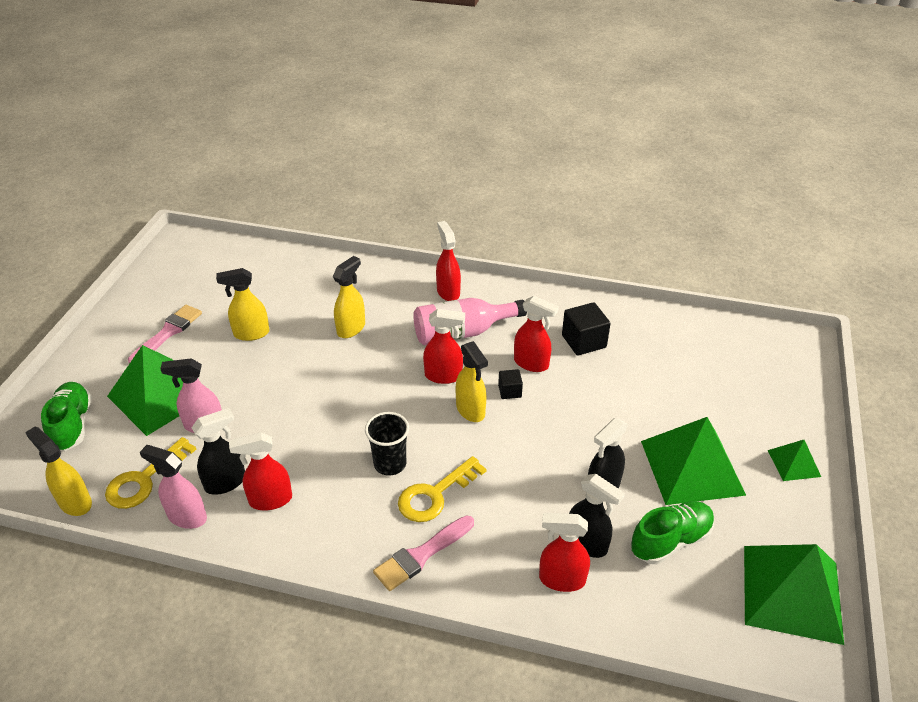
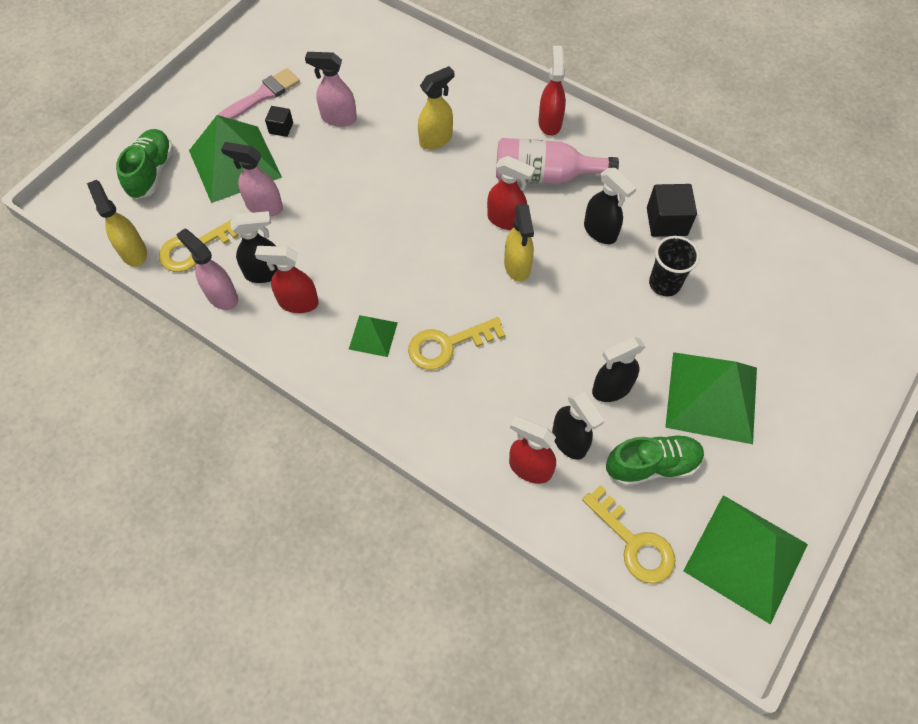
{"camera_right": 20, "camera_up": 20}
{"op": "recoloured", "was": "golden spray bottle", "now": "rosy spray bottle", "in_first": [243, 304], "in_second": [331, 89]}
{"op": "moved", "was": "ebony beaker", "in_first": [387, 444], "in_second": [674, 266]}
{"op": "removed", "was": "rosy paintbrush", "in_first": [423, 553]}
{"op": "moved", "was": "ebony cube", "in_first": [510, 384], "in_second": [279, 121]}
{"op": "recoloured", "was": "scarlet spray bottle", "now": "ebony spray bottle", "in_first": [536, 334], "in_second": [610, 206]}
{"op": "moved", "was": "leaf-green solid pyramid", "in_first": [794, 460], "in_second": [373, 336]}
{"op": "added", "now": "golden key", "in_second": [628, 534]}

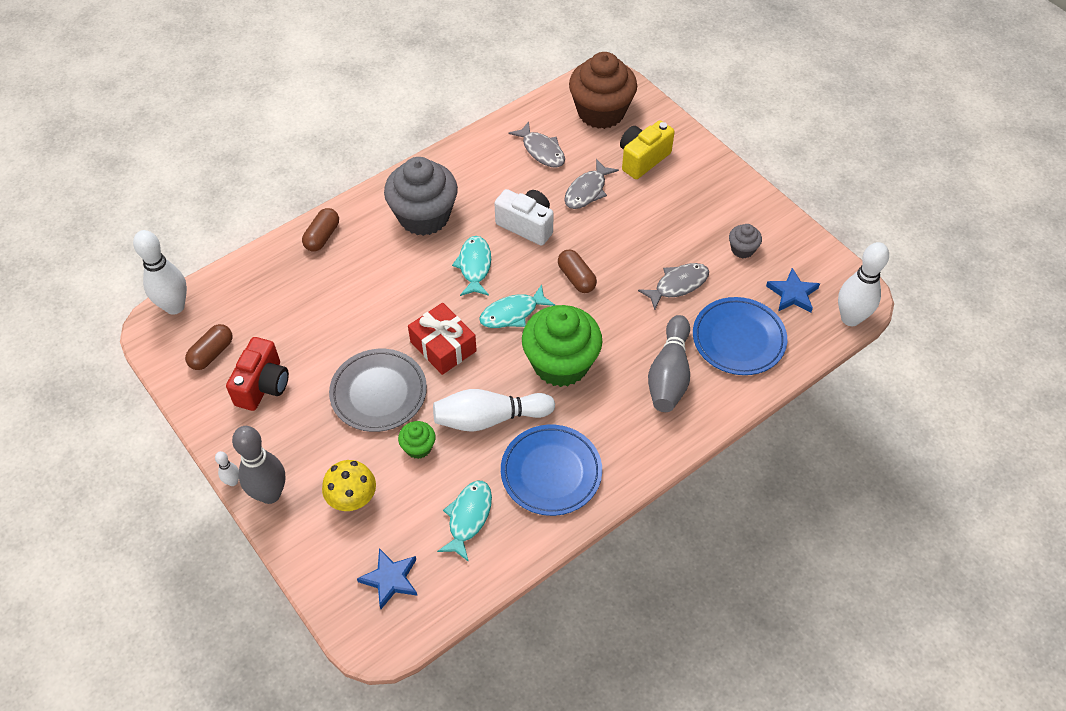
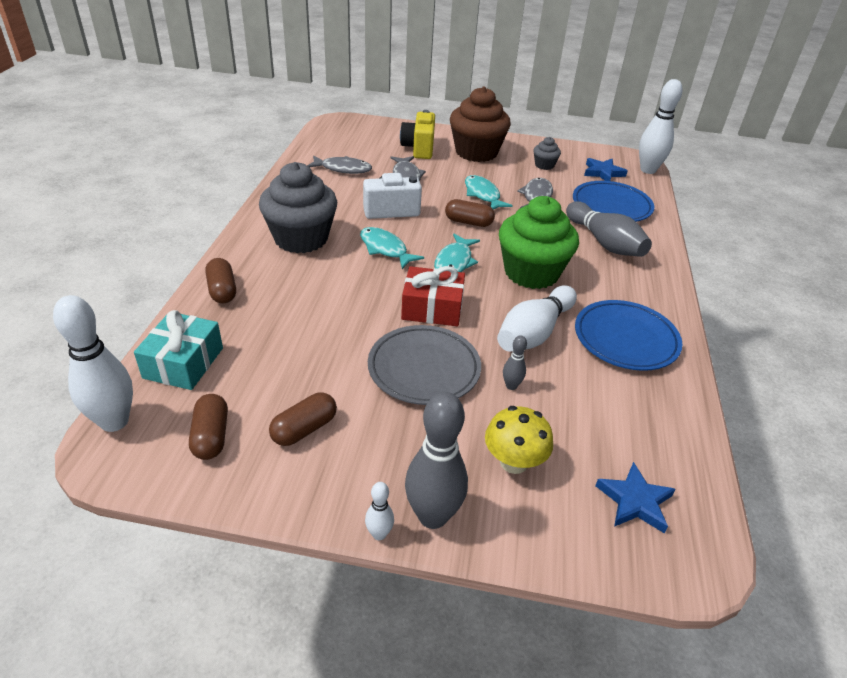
{"camera_right": -45, "camera_up": -15}
{"op": "replaced", "was": "scarlet compact camera", "now": "dark brown capsule", "in_first": [257, 374], "in_second": [303, 419]}
{"op": "replaced", "was": "leaf-green fairy cake", "now": "ash-grey bowling pin", "in_first": [416, 440], "in_second": [515, 362]}
{"op": "moved", "was": "teal fish figure", "in_first": [464, 521], "in_second": [489, 192]}
{"op": "moved", "was": "dark brown fairy cake", "in_first": [603, 90], "in_second": [480, 124]}
{"op": "added", "now": "teal wrapped gift", "in_second": [178, 350]}

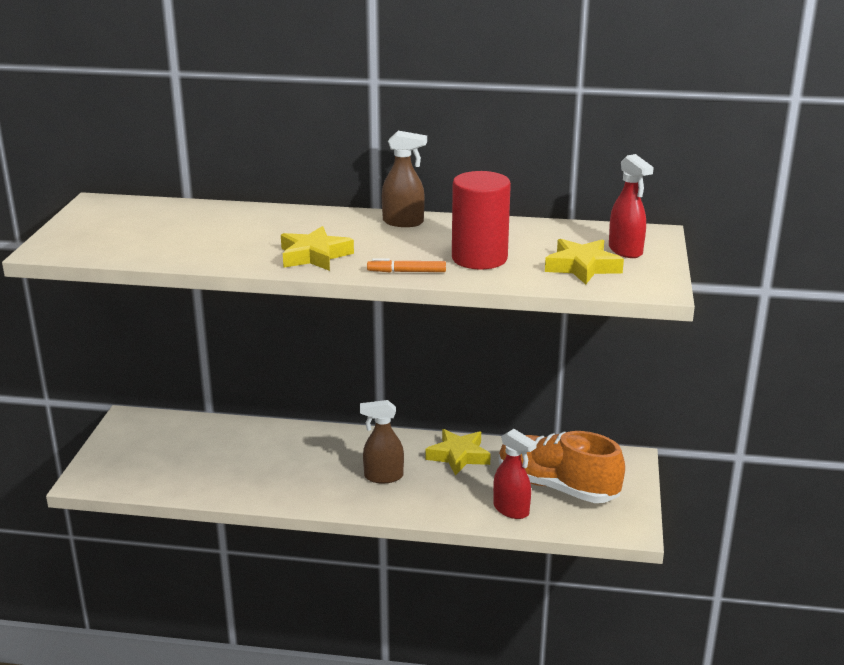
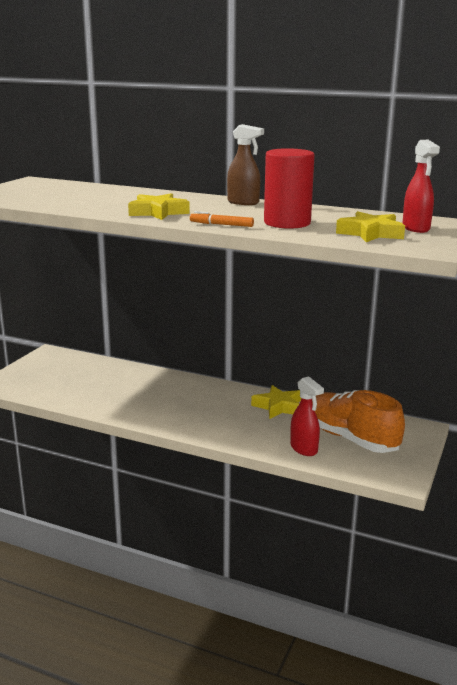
{"camera_right": 15, "camera_up": -5}
{"op": "removed", "was": "dark brown spray bottle", "in_first": [382, 441]}

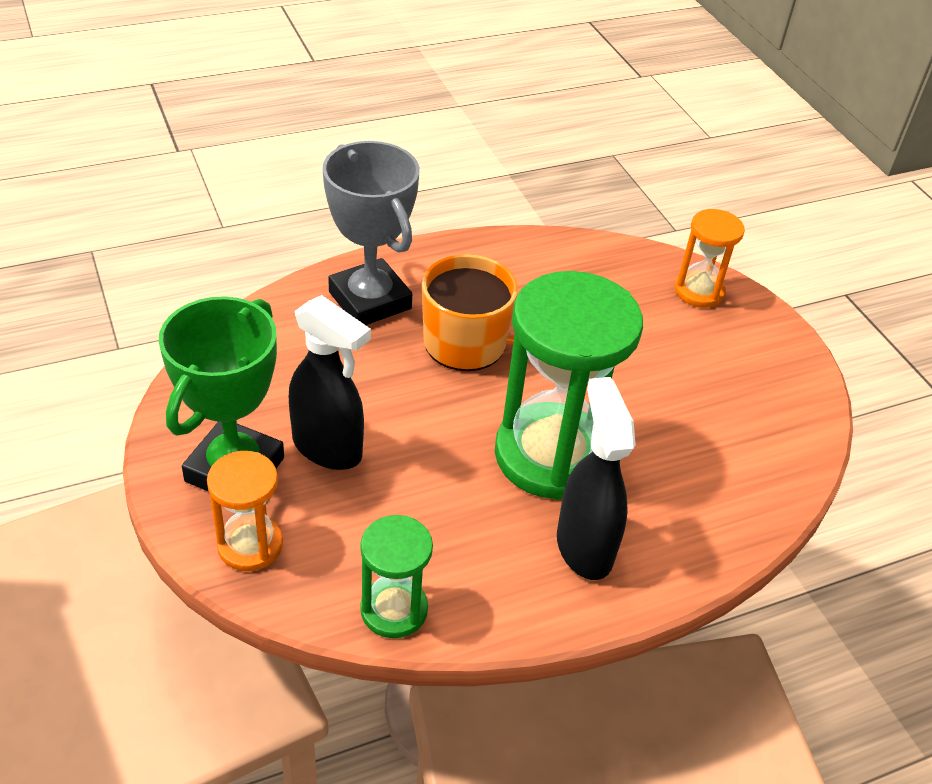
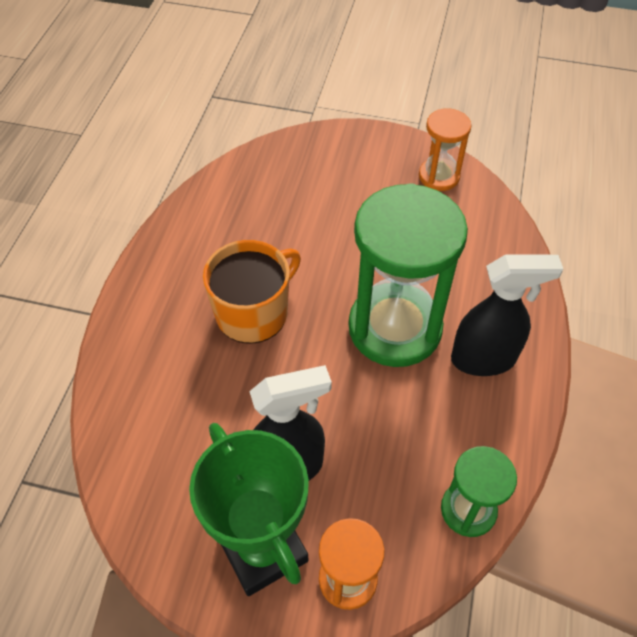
{"camera_right": -50, "camera_up": 10}
{"op": "removed", "was": "ash-grey trophy", "in_first": [371, 233]}
{"op": "turned", "was": "ebony spray bottle", "in_first": [596, 478], "in_second": [507, 315], "clockwise": 150}
{"op": "moved", "was": "bright orange sandglass", "in_first": [710, 258], "in_second": [445, 149]}

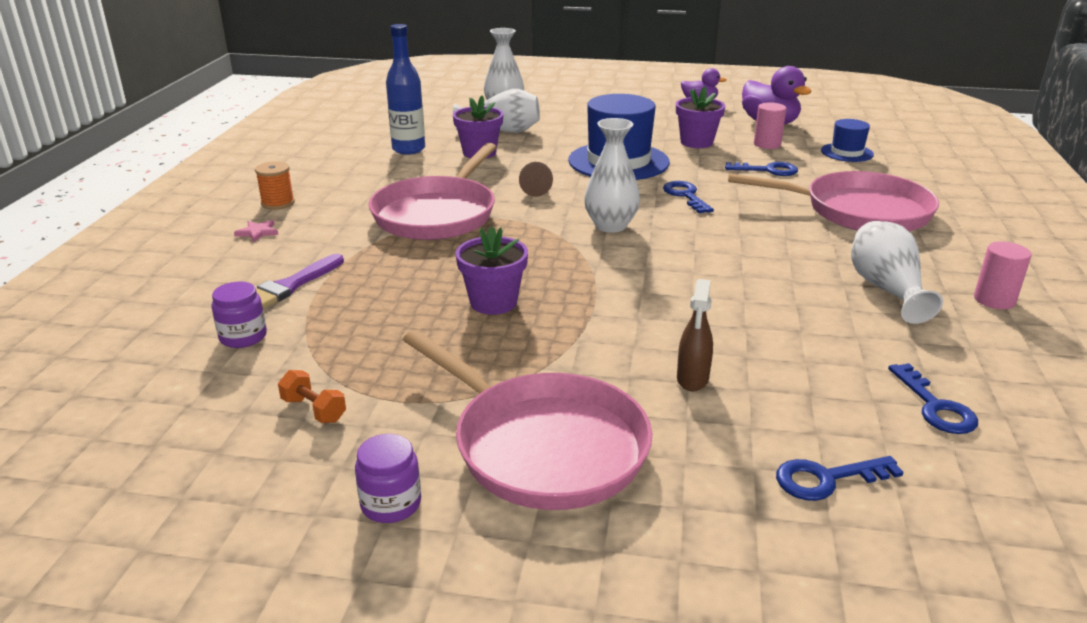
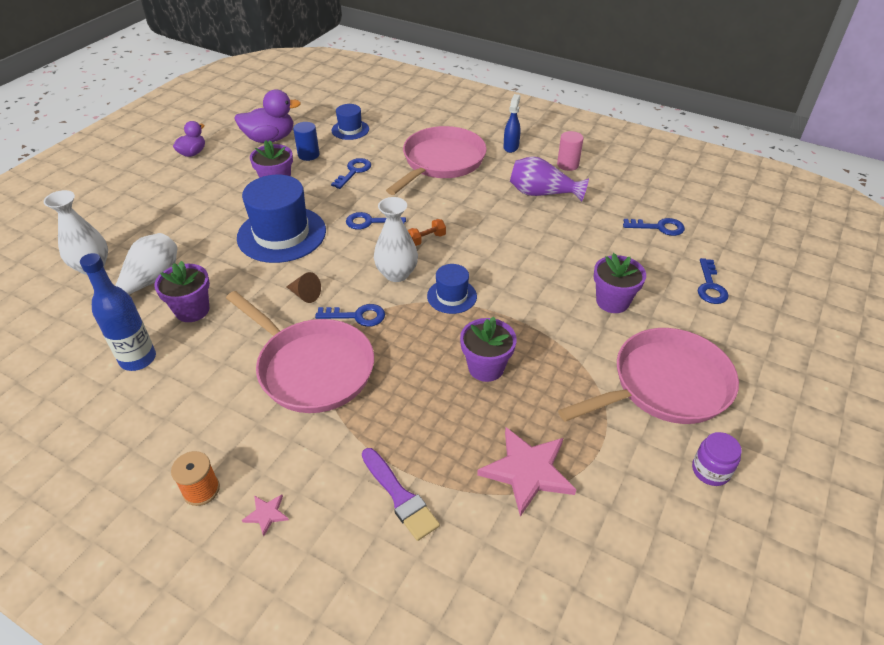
{"camera_right": -70, "camera_up": 15}
{"op": "removed", "was": "purple jar", "in_first": [239, 315]}
{"op": "moved", "was": "bright orange dumbbell", "in_first": [312, 396], "in_second": [426, 232]}
{"op": "replaced", "was": "dark brown spray bottle", "now": "purple potted plant", "in_first": [695, 335], "in_second": [620, 283]}
{"op": "recoloured", "was": "rosy cylinder shape", "now": "blue cylinder shape", "in_first": [770, 125], "in_second": [306, 141]}
{"op": "recoloured", "was": "snow-white vase", "now": "purple vase", "in_first": [897, 272], "in_second": [549, 179]}
{"op": "added", "now": "blue key", "in_second": [350, 315]}
{"op": "added", "now": "blue hat", "in_second": [452, 289]}
{"op": "added", "now": "rosy star", "in_second": [526, 472]}
{"op": "added", "now": "blue spray bottle", "in_second": [512, 123]}

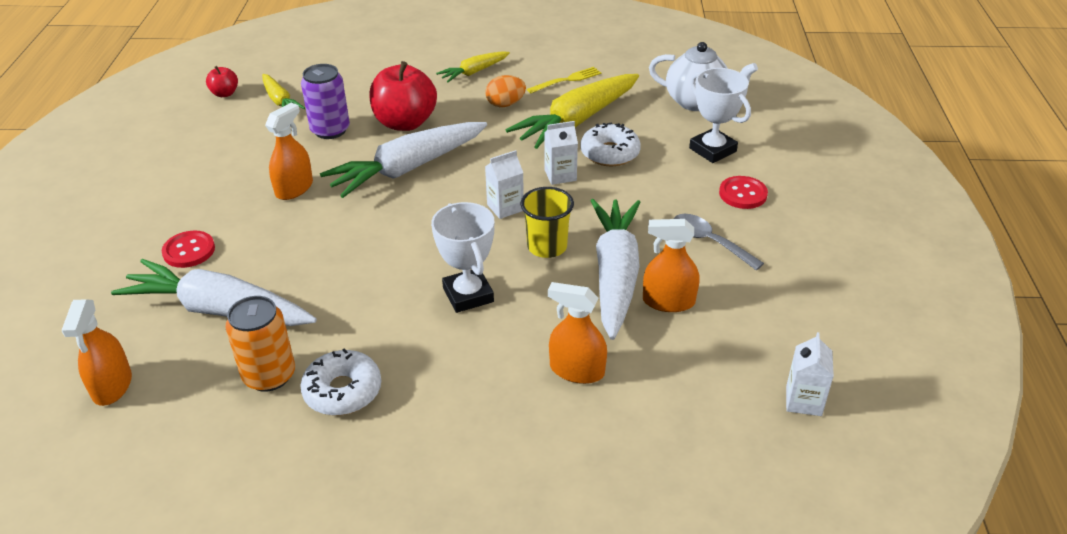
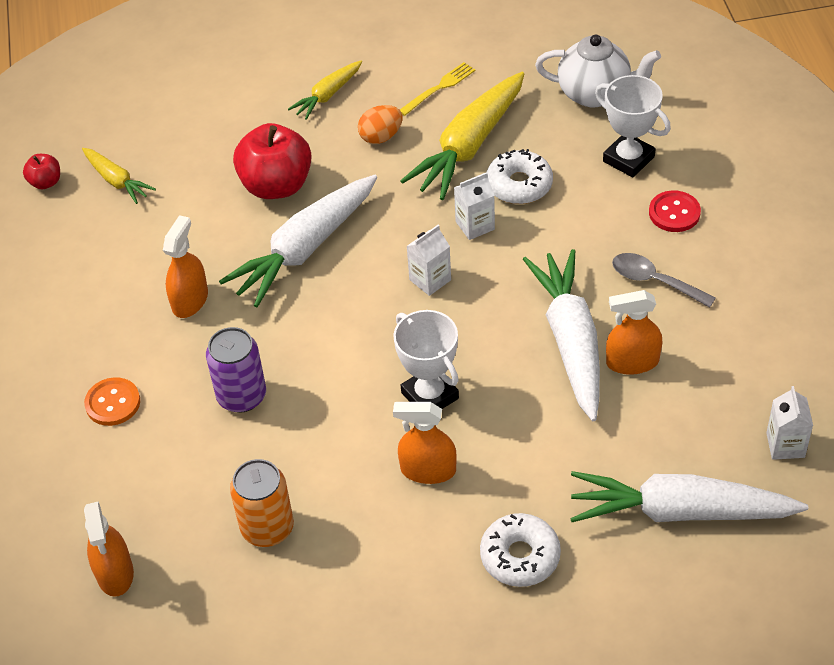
{"camera_right": -10, "camera_up": 10}
{"op": "moved", "was": "snow-white toy carrot", "in_first": [214, 292], "in_second": [689, 496]}
{"op": "recoloured", "was": "scarlet button", "now": "bright orange button", "in_first": [188, 249], "in_second": [112, 401]}
{"op": "moved", "was": "snow-white glazed donut", "in_first": [341, 381], "in_second": [520, 550]}
{"op": "moved", "was": "purple tin", "in_first": [325, 101], "in_second": [236, 370]}
{"op": "removed", "was": "golden beaker", "in_first": [547, 222]}
{"op": "moved", "was": "bright orange spray bottle", "in_first": [577, 333], "in_second": [425, 443]}

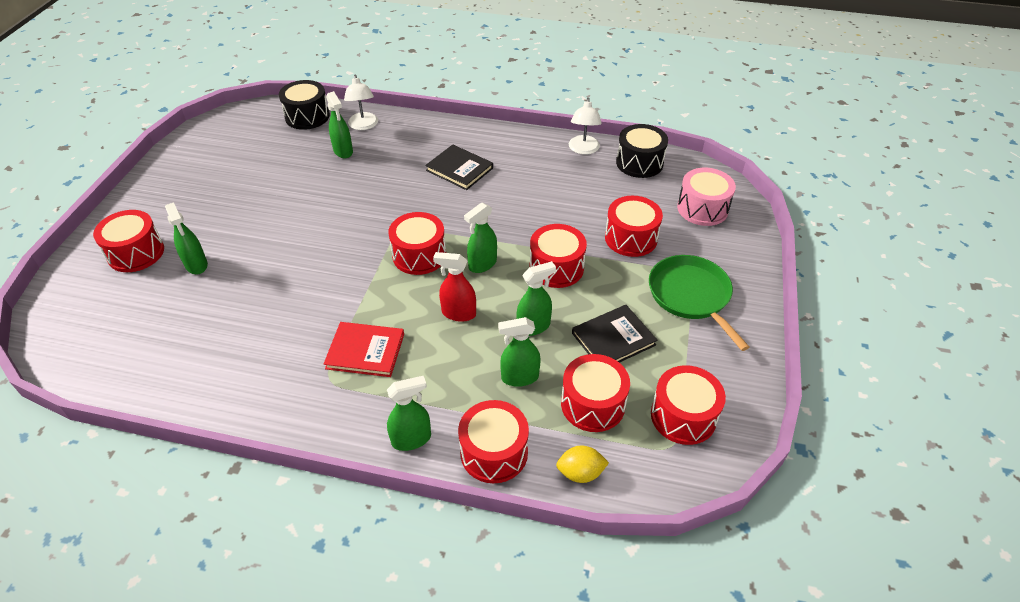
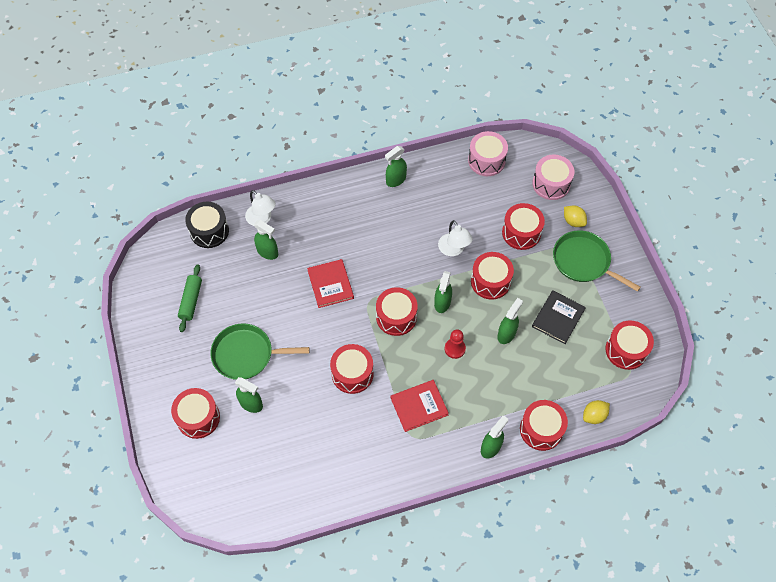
{"camera_right": -30, "camera_up": 15}
{"op": "removed", "was": "ebony book", "in_first": [459, 167]}
{"op": "replaced", "was": "scarlet spray bottle", "now": "scarlet pawn", "in_first": [454, 287], "in_second": [455, 344]}
{"op": "moved", "was": "leaf-green spray bottle", "in_first": [519, 352], "in_second": [396, 166]}
{"op": "moved", "was": "scarlet drum", "in_first": [595, 393], "in_second": [352, 369]}
{"op": "moved", "was": "snow-white desk lamp", "in_first": [585, 126], "in_second": [455, 238]}
{"op": "recoloured", "was": "ebony drum", "now": "rosy drum", "in_first": [642, 151], "in_second": [488, 153]}
{"op": "added", "now": "leaf-green pastry roller", "in_second": [190, 298]}
{"op": "added", "now": "leaf-green frying pan", "in_second": [260, 351]}
{"op": "added", "now": "scarlet book", "in_second": [330, 283]}
{"op": "added", "now": "golden lemon", "in_second": [575, 216]}

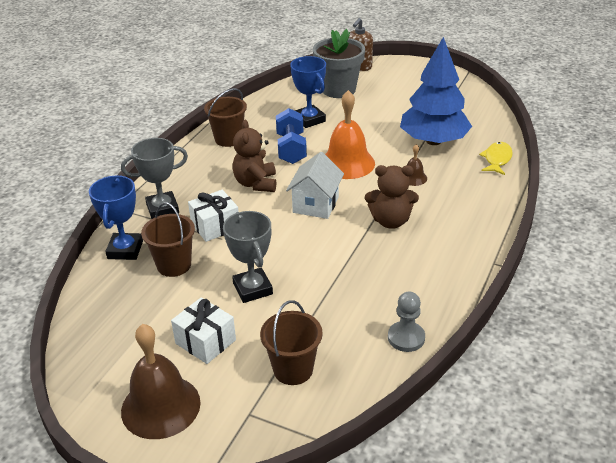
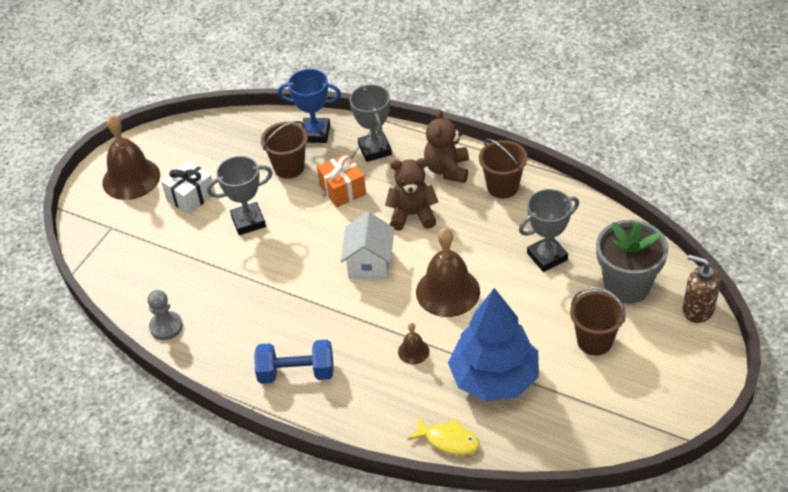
{"camera_right": 95, "camera_up": 10}
{"op": "recoloured", "was": "snow-white wrapped gift", "now": "bright orange wrapped gift", "in_first": [213, 216], "in_second": [341, 180]}
{"op": "moved", "was": "dark brown bucket", "in_first": [291, 342], "in_second": [597, 321]}
{"op": "moved", "was": "blue dumbbell", "in_first": [291, 136], "in_second": [294, 362]}
{"op": "turned", "was": "snow-white cottage", "in_first": [315, 185], "in_second": [367, 246], "clockwise": 75}
{"op": "recoloured", "was": "blue trophy", "now": "ash-grey trophy", "in_first": [308, 92], "in_second": [549, 230]}
{"op": "recoloured", "was": "bright orange hand bell", "now": "dark brown hand bell", "in_first": [350, 134], "in_second": [448, 272]}
{"op": "moved", "was": "dark brown teddy", "in_first": [392, 197], "in_second": [446, 146]}

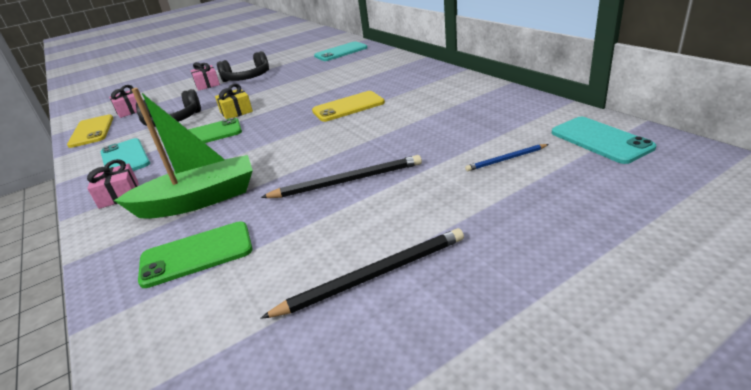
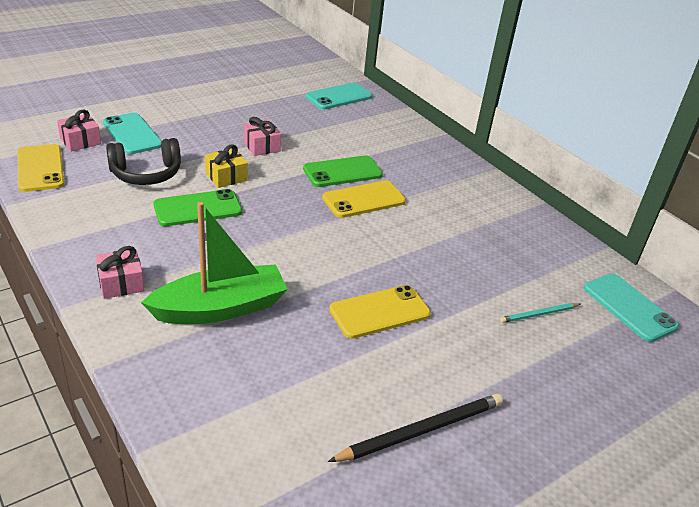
{"camera_right": -10, "camera_up": 5}
{"op": "moved", "was": "teal mobile phone", "in_first": [125, 154], "in_second": [132, 133]}
{"op": "moved", "was": "leaf-green mobile phone", "in_first": [195, 254], "in_second": [343, 171]}
{"op": "moved", "was": "rosy wrapped gift", "in_first": [205, 76], "in_second": [262, 136]}
{"op": "removed", "was": "ebony over-ear headphones", "in_first": [243, 66]}
{"op": "replaced", "was": "ebony lead pencil", "now": "golden mobile phone", "in_first": [341, 176], "in_second": [380, 312]}
{"op": "recoloured", "was": "blue lead pencil", "now": "teal lead pencil", "in_first": [507, 157], "in_second": [540, 313]}

